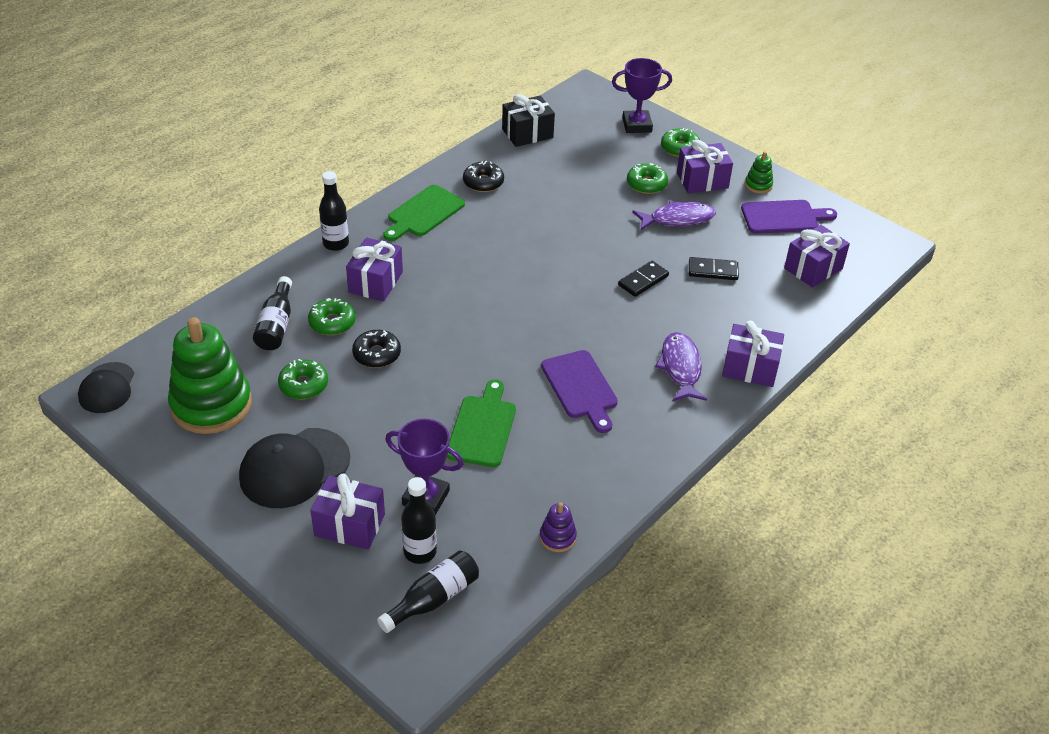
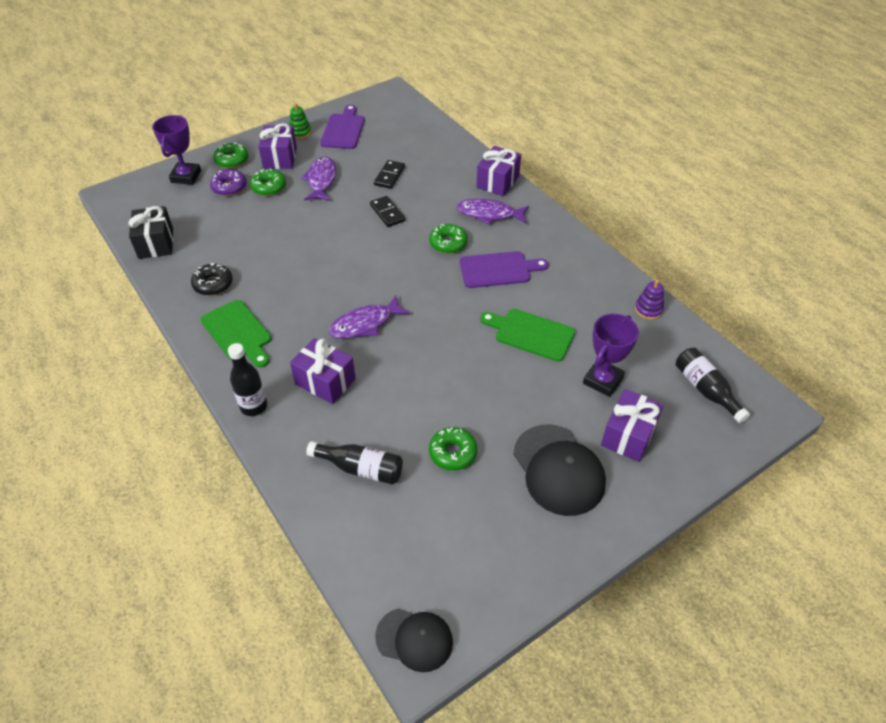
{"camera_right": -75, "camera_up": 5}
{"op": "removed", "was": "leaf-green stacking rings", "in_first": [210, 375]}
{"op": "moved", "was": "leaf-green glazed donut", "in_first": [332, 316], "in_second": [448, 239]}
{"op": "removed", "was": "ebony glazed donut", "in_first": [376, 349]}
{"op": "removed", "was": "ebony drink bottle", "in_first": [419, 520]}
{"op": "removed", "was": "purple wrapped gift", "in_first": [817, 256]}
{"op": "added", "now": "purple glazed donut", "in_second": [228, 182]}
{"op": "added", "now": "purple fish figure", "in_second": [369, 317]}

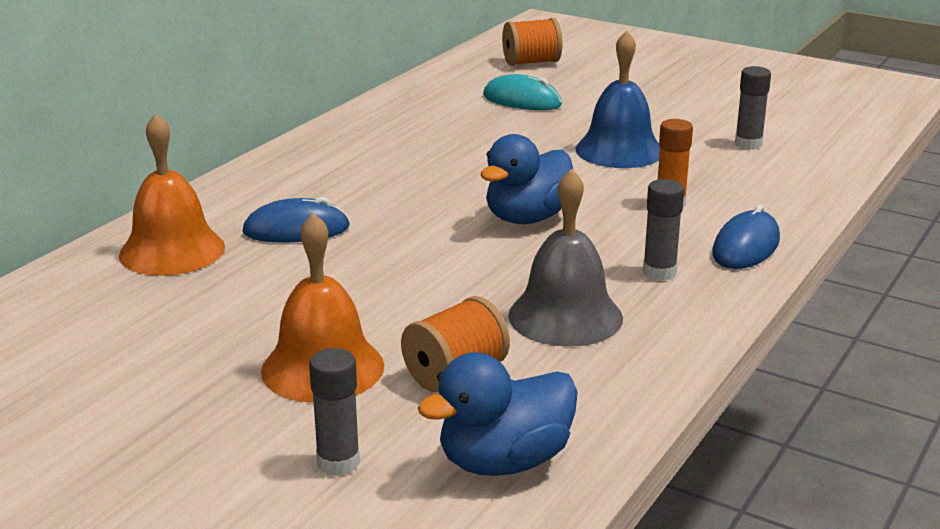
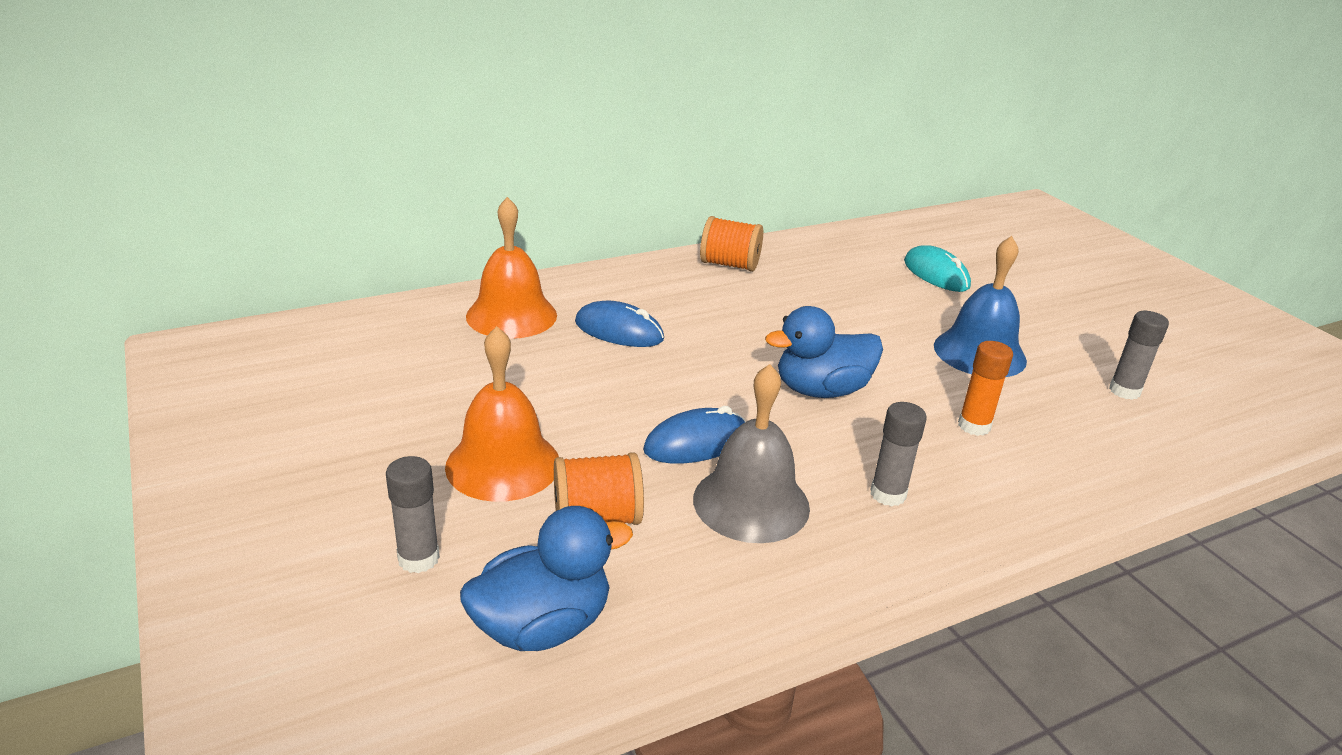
{"camera_right": 30, "camera_up": 5}
{"op": "turned", "was": "blue toy duck", "in_first": [498, 414], "in_second": [546, 578], "clockwise": 150}
{"op": "moved", "was": "bright orange spool", "in_first": [532, 42], "in_second": [731, 244]}
{"op": "moved", "was": "blue PC mouse", "in_first": [746, 236], "in_second": [694, 435]}

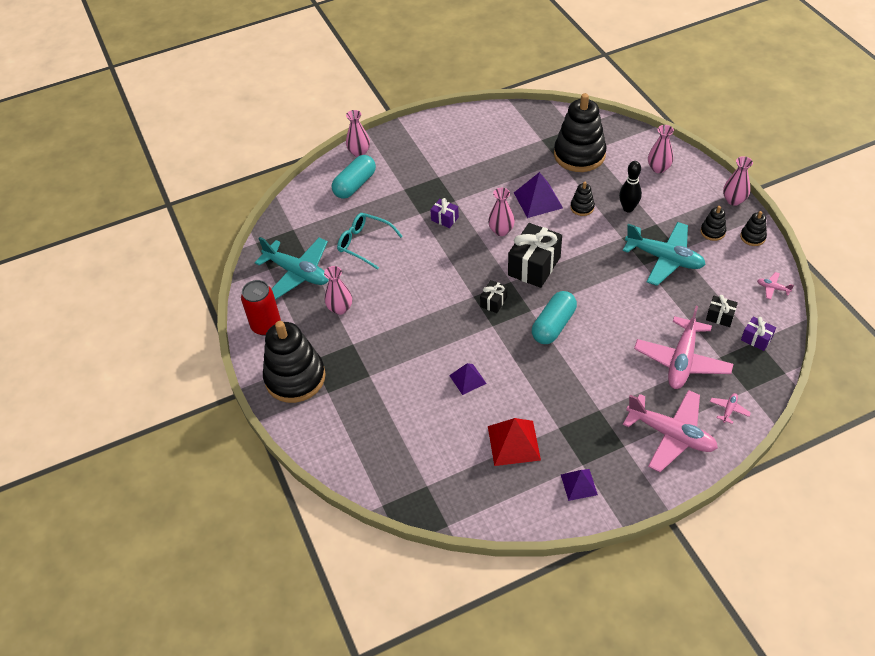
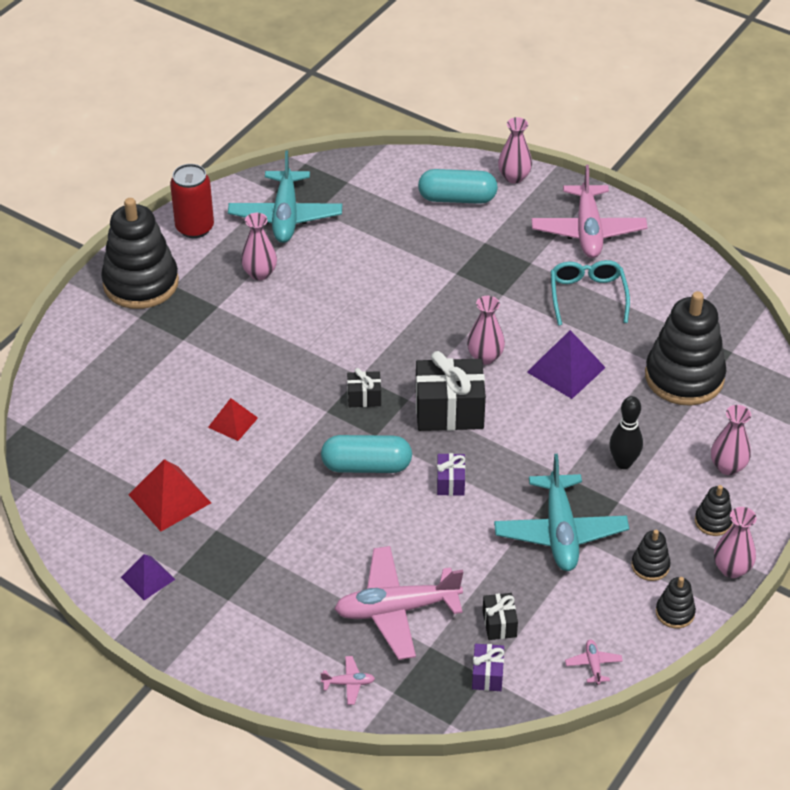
{"camera_right": 55, "camera_up": -5}
{"op": "moved", "was": "teal glasses", "in_first": [370, 241], "in_second": [590, 293]}
{"op": "moved", "was": "purple wrapped gift", "in_first": [444, 213], "in_second": [451, 474]}
{"op": "recoloured", "was": "purple solid pyramid", "now": "scarlet solid pyramid", "in_first": [468, 379], "in_second": [233, 419]}
{"op": "moved", "was": "ebony stacking rings", "in_first": [582, 199], "in_second": [714, 510]}
{"op": "moved", "was": "rosy aeroplane", "in_first": [670, 431], "in_second": [589, 211]}

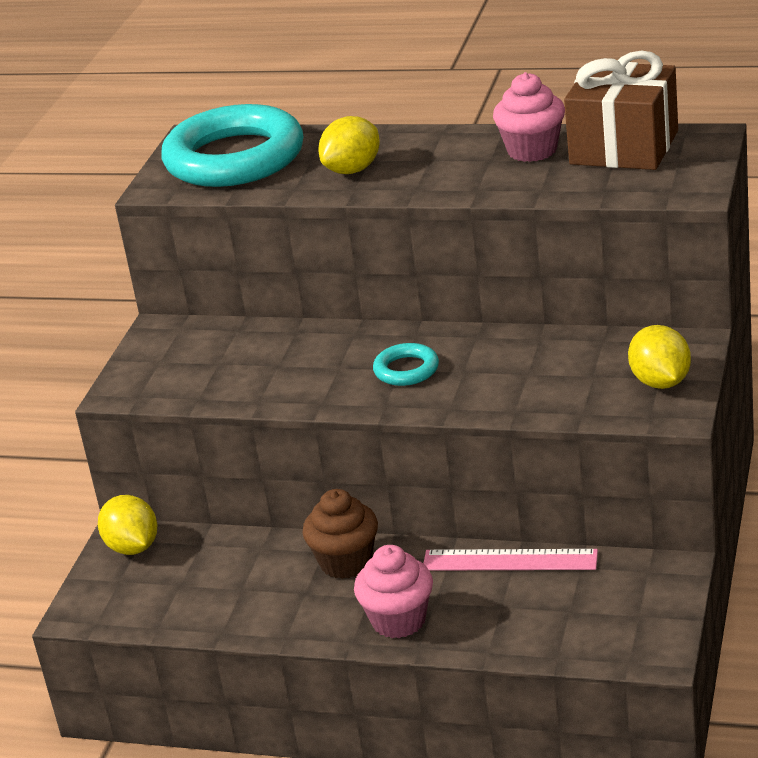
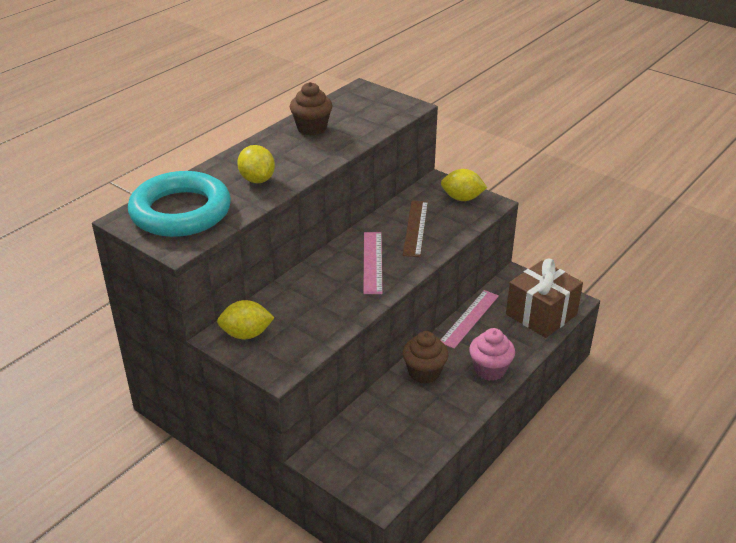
{"camera_right": -70, "camera_up": 5}
{"op": "moved", "was": "golden lemon", "in_first": [127, 525], "in_second": [246, 319]}
{"op": "replaced", "was": "teal ring", "now": "rosy straightedge", "in_first": [406, 364], "in_second": [373, 263]}
{"op": "recoloured", "was": "rosy fairy cake", "now": "dark brown fairy cake", "in_first": [529, 117], "in_second": [311, 109]}
{"op": "moved", "was": "dark brown wrapped gift", "in_first": [621, 110], "in_second": [544, 298]}
{"op": "added", "now": "dark brown straightedge", "in_second": [415, 228]}

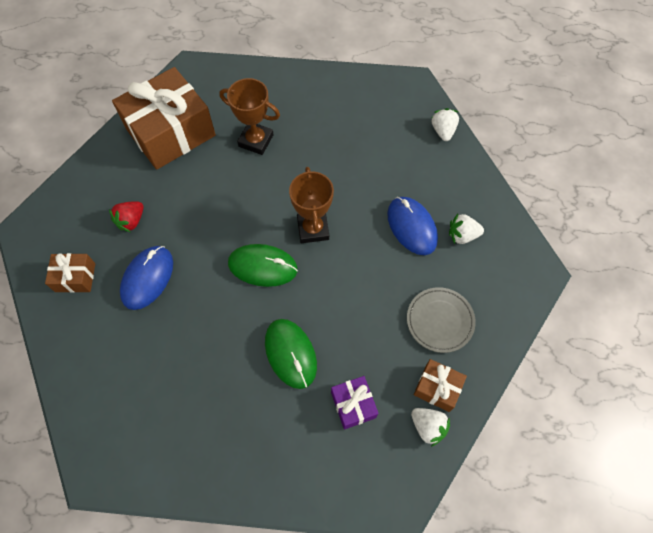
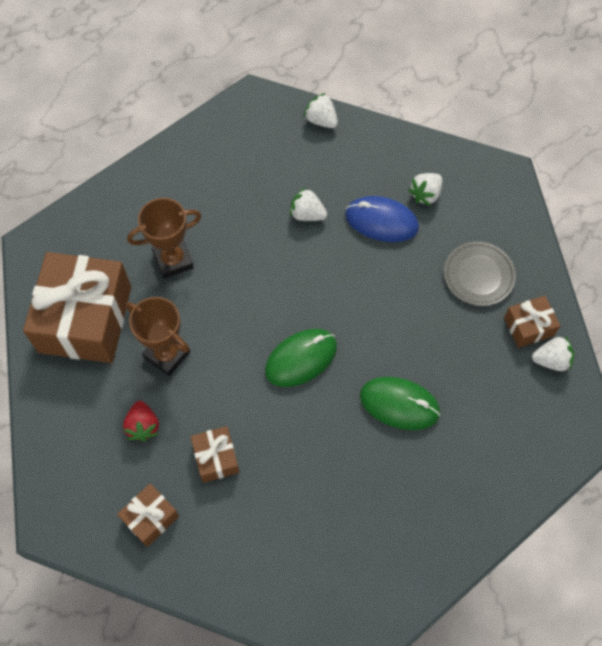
{"camera_right": -45, "camera_up": 0}
{"op": "replaced", "was": "blue PC mouse", "now": "dark brown wrapped gift", "in_first": [146, 278], "in_second": [215, 454]}
{"op": "moved", "was": "dark brown trophy", "in_first": [311, 205], "in_second": [158, 336]}
{"op": "removed", "was": "purple wrapped gift", "in_first": [355, 403]}
{"op": "added", "now": "snow-white toy strawberry", "in_second": [308, 204]}

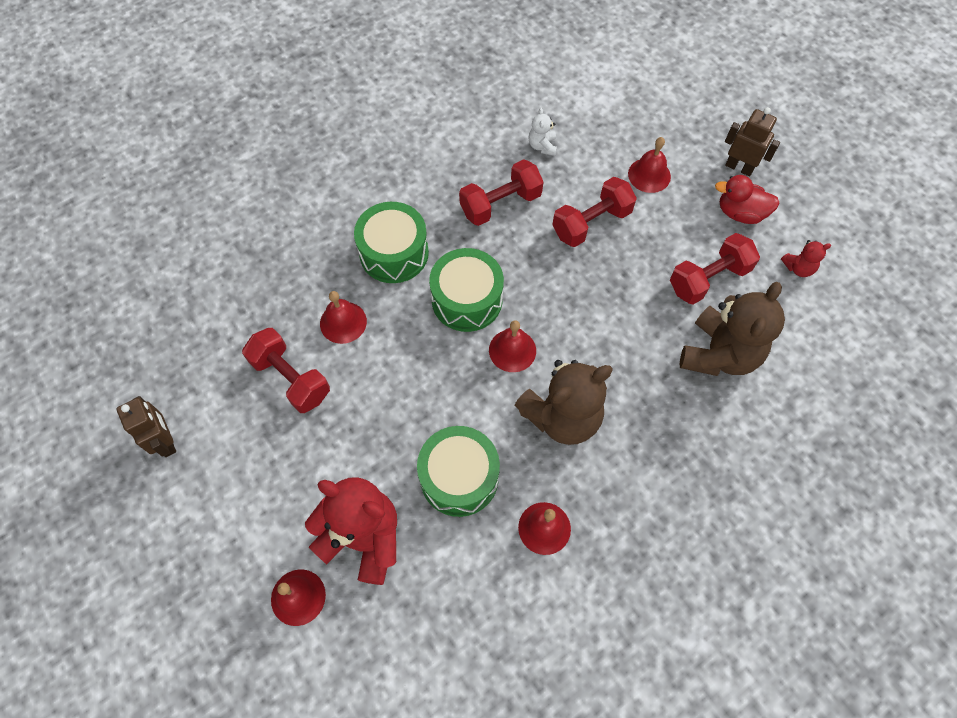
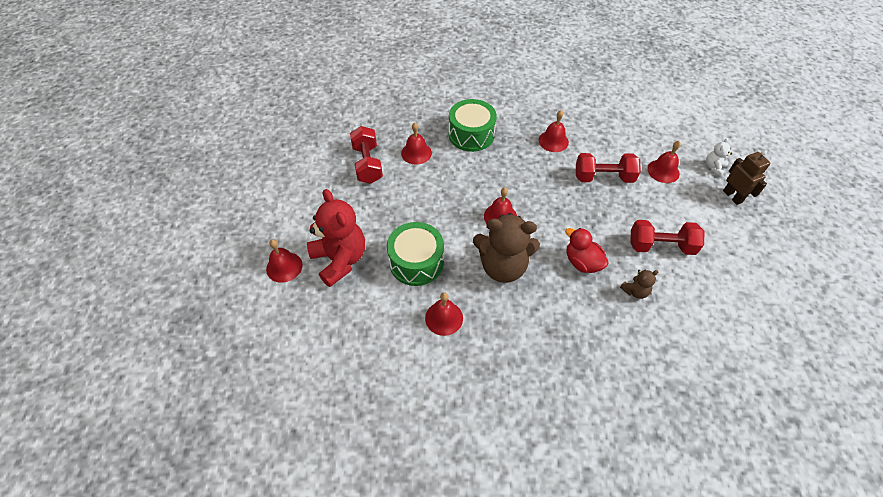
{"camera_right": 35, "camera_up": -10}
{"op": "removed", "was": "dark brown toy robot", "in_first": [146, 426]}
{"op": "removed", "was": "leaf-green drum", "in_first": [466, 290]}
{"op": "replaced", "was": "scarlet dumbbell", "now": "scarlet hand bell", "in_first": [501, 192], "in_second": [553, 131]}
{"op": "moved", "was": "snow-white teddy", "in_first": [542, 132], "in_second": [719, 157]}
{"op": "resized", "was": "dark brown teddy", "in_first": [732, 329], "in_second": [639, 284], "ratio": 0.44}
{"op": "moved", "was": "scarlet toy duck", "in_first": [747, 199], "in_second": [587, 250]}
{"op": "removed", "was": "scarlet teddy", "in_first": [806, 258]}

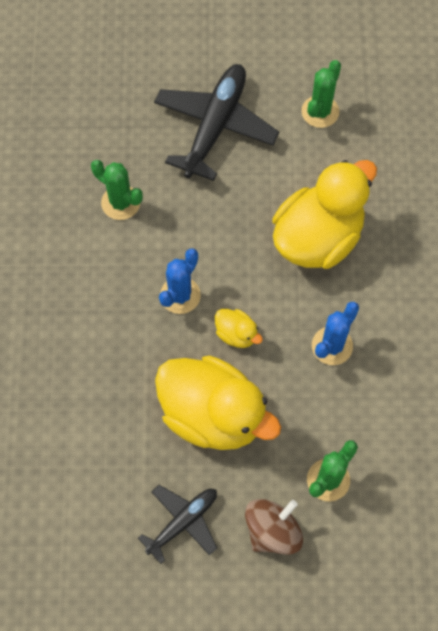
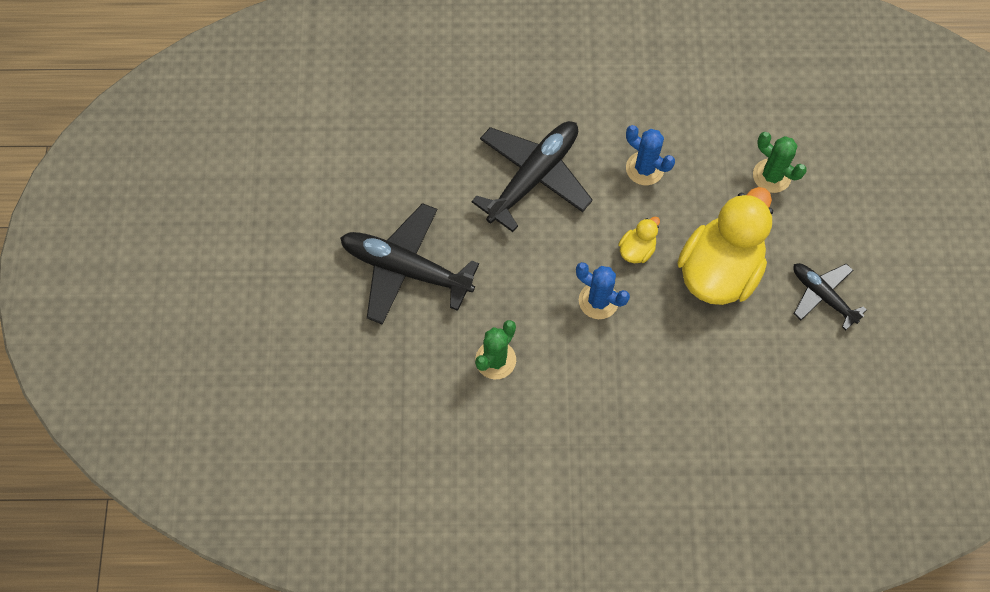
{"camera_right": -90, "camera_up": 0}
{"op": "removed", "was": "dark brown spinning top", "in_first": [274, 527]}
{"op": "replaced", "was": "golden toy duck", "now": "ebony aeroplane", "in_first": [325, 214], "in_second": [532, 176]}
{"op": "removed", "was": "leaf-green prickly plant", "in_first": [321, 94]}

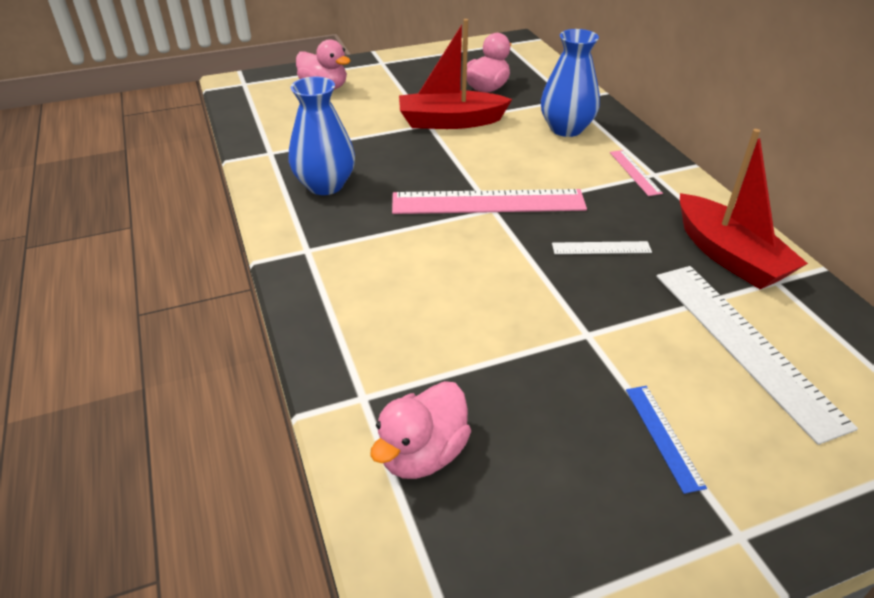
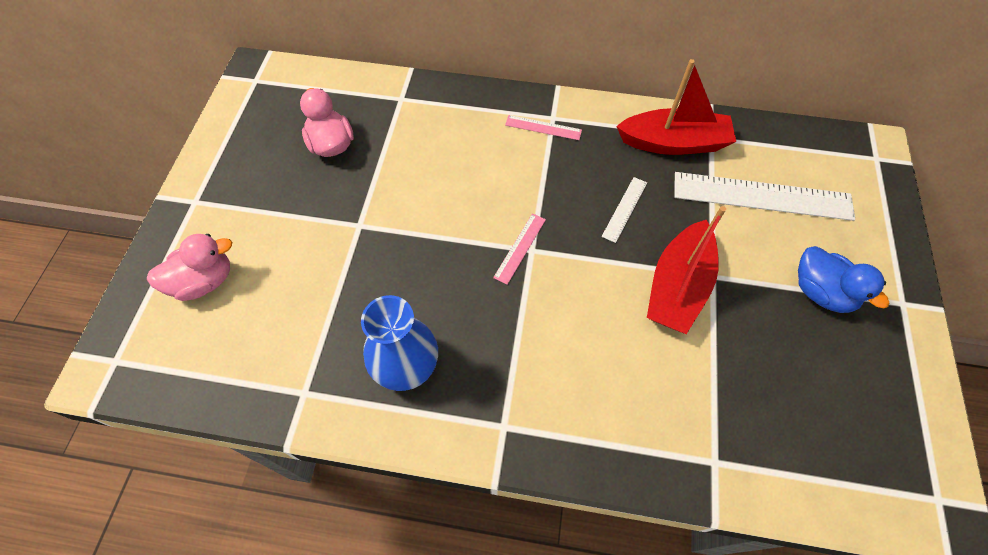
{"camera_right": -60, "camera_up": 20}
{"op": "removed", "was": "rosy toy duck", "in_first": [420, 430]}
{"op": "resized", "was": "rosy straightedge", "in_first": [489, 201], "in_second": [519, 249], "ratio": 0.47}
{"op": "moved", "was": "scarlet sailboat", "in_first": [455, 74], "in_second": [686, 270]}
{"op": "removed", "was": "blue vase", "in_first": [570, 83]}
{"op": "replaced", "was": "blue straightedge", "now": "blue toy duck", "in_first": [666, 440], "in_second": [843, 279]}

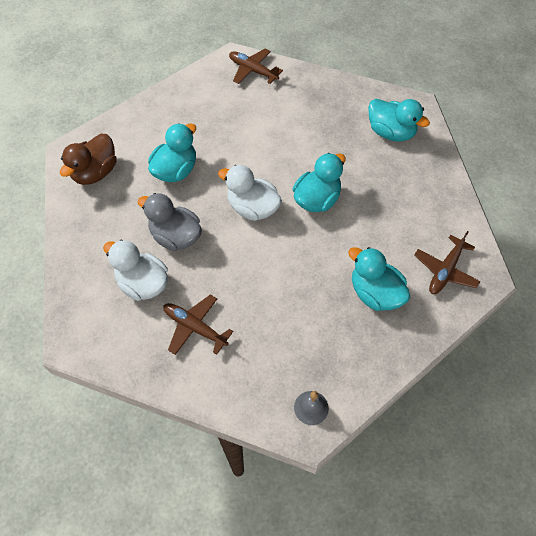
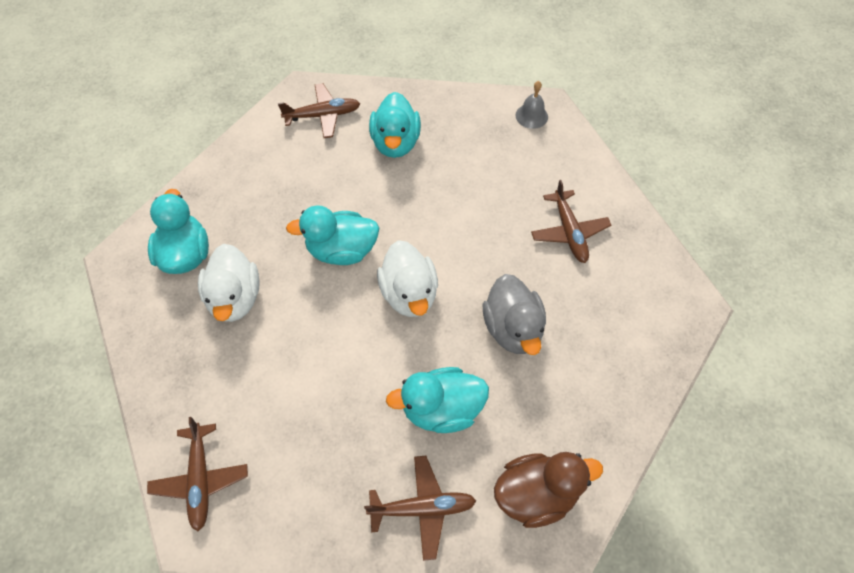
{"camera_right": -135, "camera_up": 0}
{"op": "moved", "was": "snow-white toy duck", "in_first": [135, 270], "in_second": [229, 283]}
{"op": "added", "now": "dark brown aeroplane", "in_second": [420, 508]}

